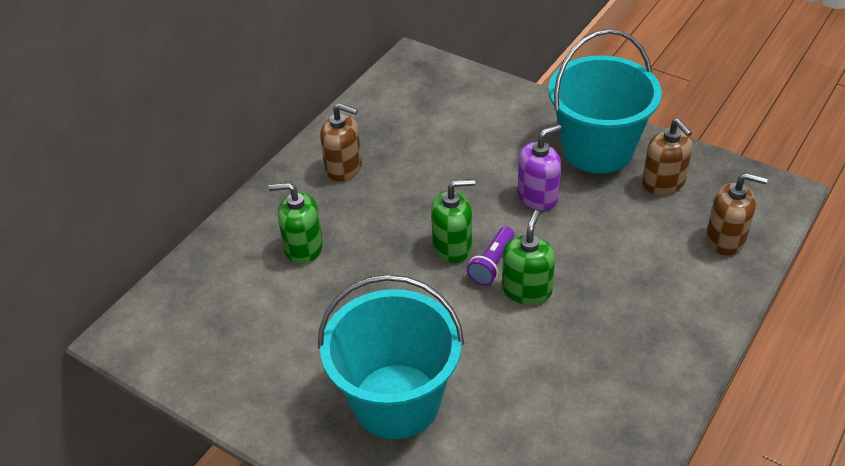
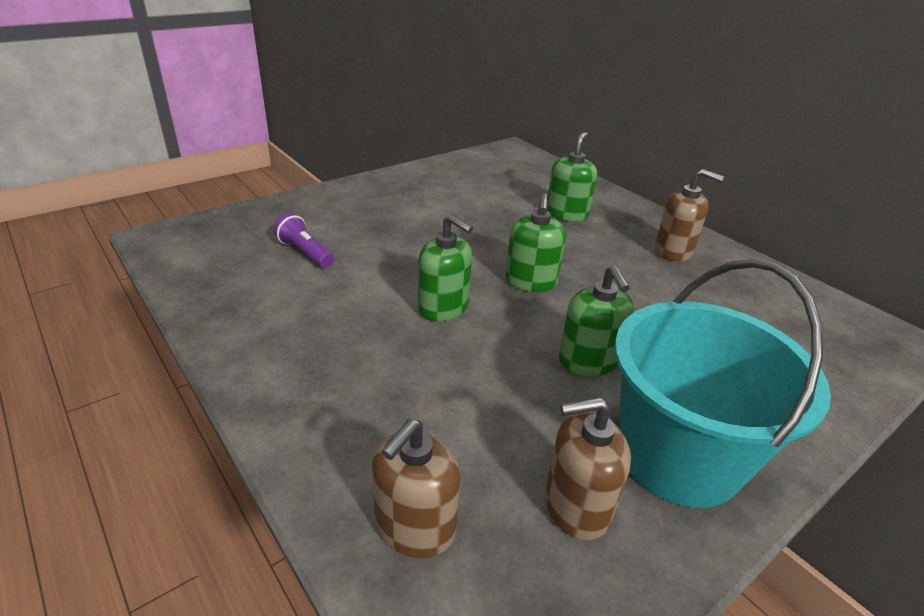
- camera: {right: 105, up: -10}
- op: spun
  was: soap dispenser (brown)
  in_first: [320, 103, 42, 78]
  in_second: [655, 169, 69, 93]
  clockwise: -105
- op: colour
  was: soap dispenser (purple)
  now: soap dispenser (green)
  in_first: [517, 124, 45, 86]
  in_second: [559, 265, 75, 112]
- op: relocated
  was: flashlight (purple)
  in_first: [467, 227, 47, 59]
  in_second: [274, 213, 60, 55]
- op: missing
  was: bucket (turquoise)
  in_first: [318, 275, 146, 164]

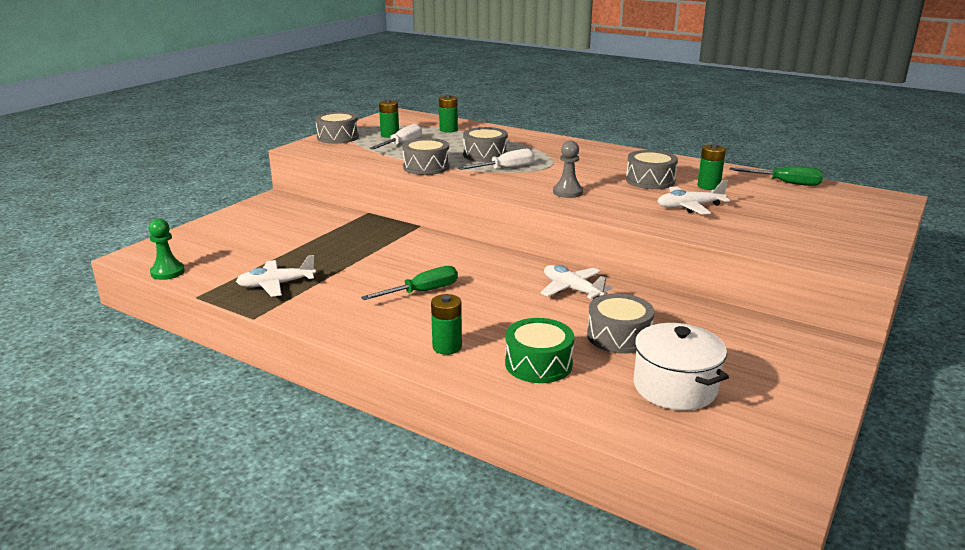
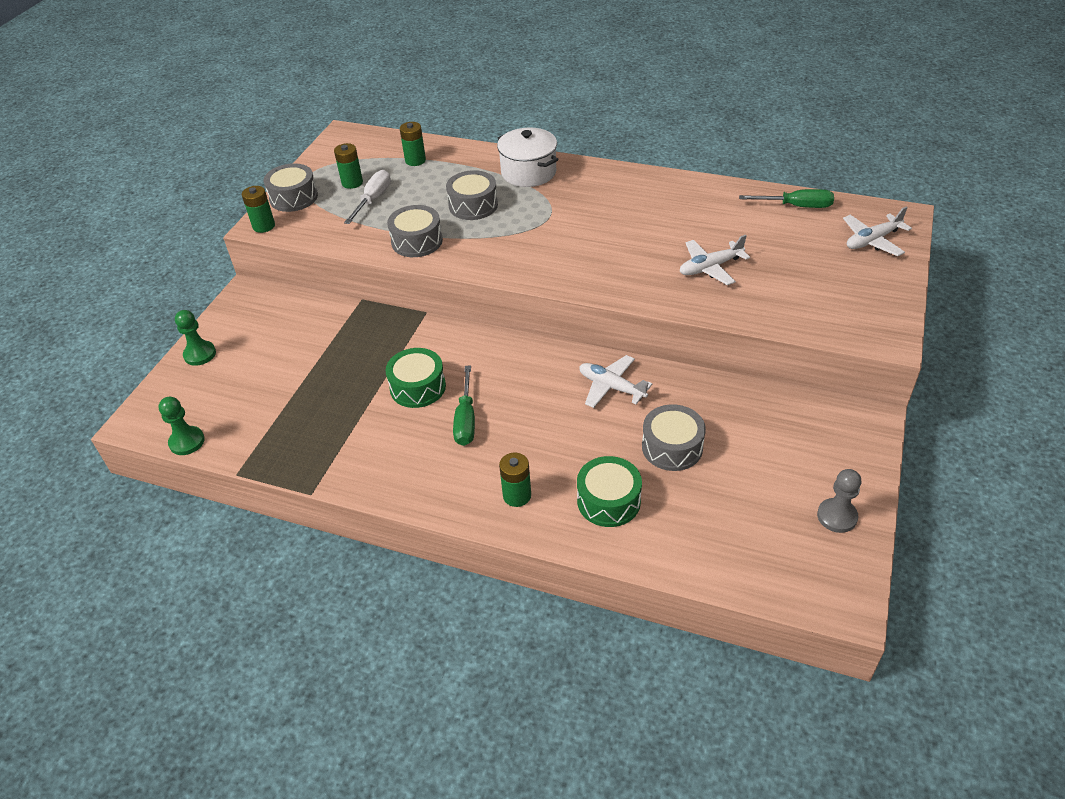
- camera: {right: -10, up: 20}
- op: relocated
  was: pawn (grey)
  in_first: [553, 140, 30, 58]
  in_second: [817, 469, 45, 64]
- op: relocated
  was: battery (green)
  in_first: [698, 144, 28, 46]
  in_second: [242, 186, 33, 47]
- op: missing
  was: screwdriver (white)
  in_first: [458, 149, 77, 21]
- op: missing
  was: drum (grey)
  in_first: [626, 150, 52, 39]
- op: relocated
  was: plane (white)
  in_first: [236, 255, 80, 42]
  in_second: [843, 206, 69, 50]
- op: spun
  was: screwdriver (green)
  in_first: [361, 266, 97, 34]
  in_second: [453, 366, 22, 80]
  clockwise: 135
- op: relocated
  was: pot (white)
  in_first: [634, 323, 95, 87]
  in_second: [497, 128, 62, 59]
- op: appeared
  now: pawn (green)
  in_second: [175, 310, 41, 56]
- op: appeared
  now: drum (green)
  in_second: [386, 348, 60, 60]

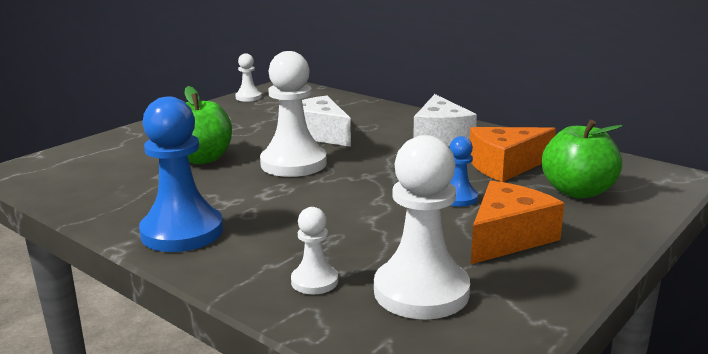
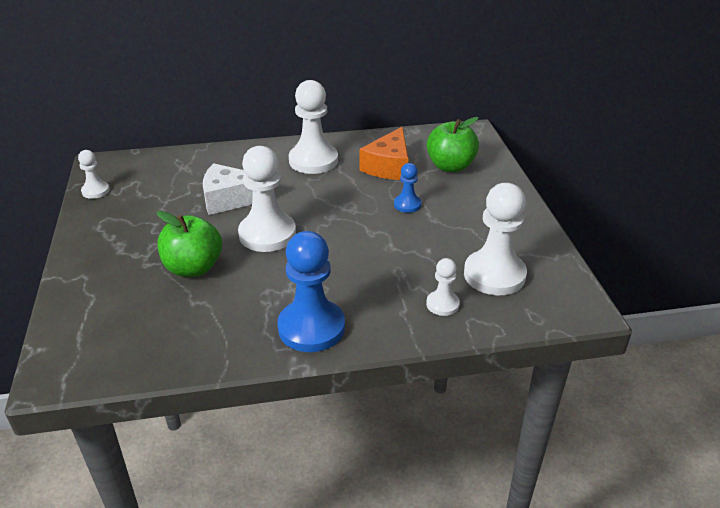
- camera: {right: -50, up: 15}
- op: exchanged
  was: cheese (white)
  now: pawn (white)
  in_first: [413, 94, 64, 52]
  in_second: [289, 80, 49, 94]
- op: missing
  was: cheese (orange)
  in_first: [471, 181, 93, 83]

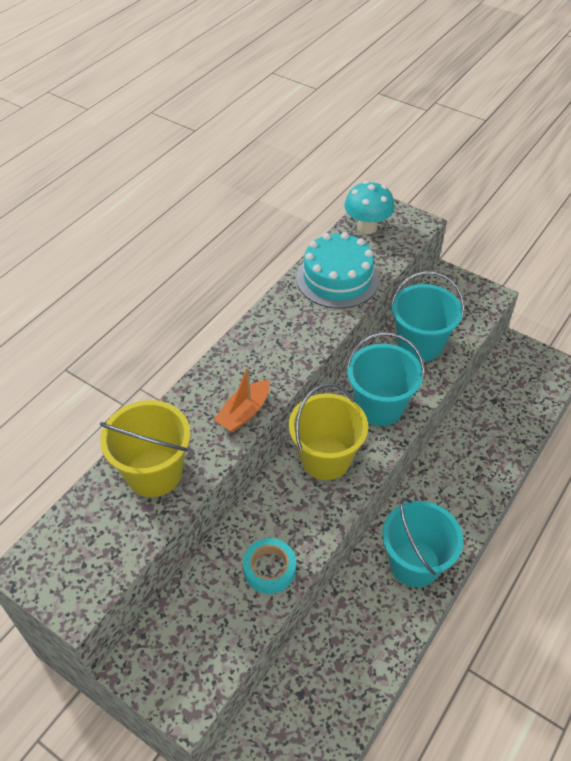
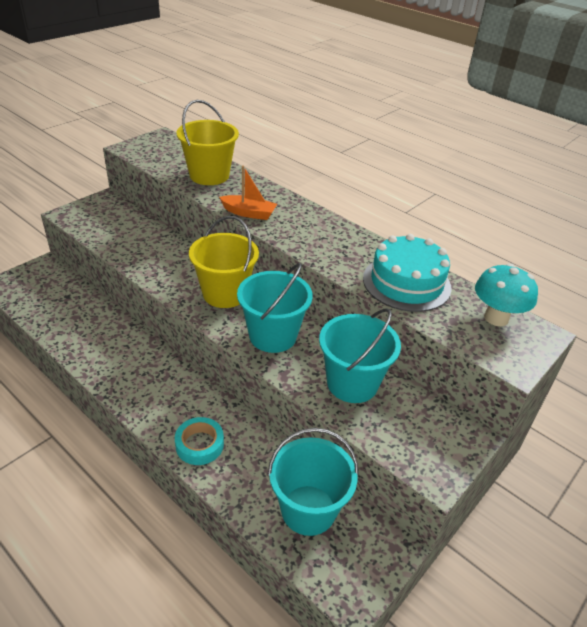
- camera: {right: 95, up: -10}
- op: spun
  was: boat (orange)
  in_first: [214, 367, 56, 66]
  in_second: [219, 165, 58, 55]
  clockwise: 150
- op: relocated
  was: bucket (turquoise)
  in_first: [382, 498, 81, 89]
  in_second: [268, 428, 91, 108]
- op: relocated
  was: tape (turquoise)
  in_first: [243, 538, 53, 56]
  in_second: [175, 417, 49, 48]

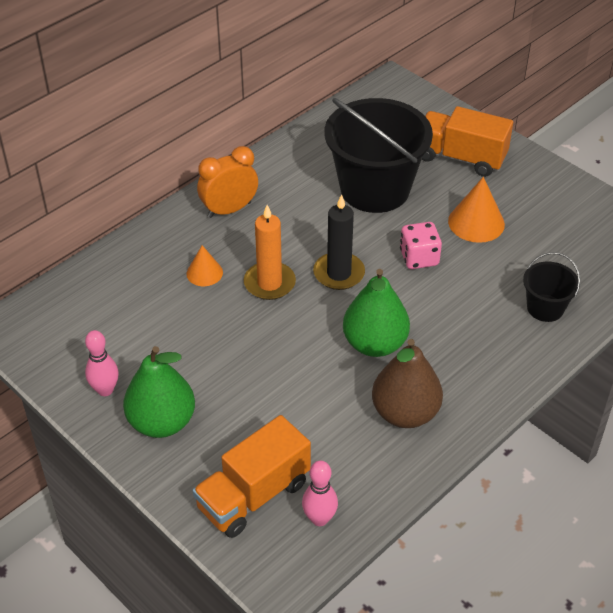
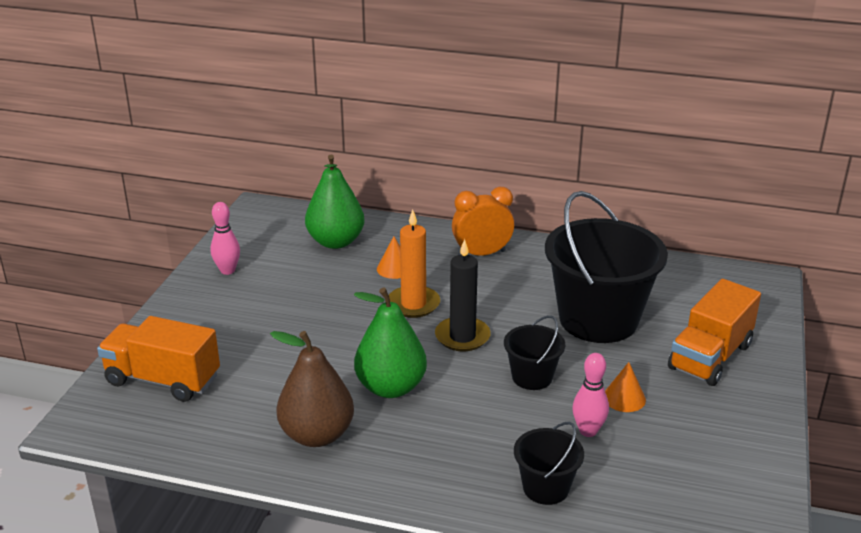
- camera: {right: 60, up: -15}
- op: spun
  was: truck (orange)
  in_first: [422, 106, 91, 71]
  in_second: [668, 279, 93, 107]
  clockwise: -135
- op: spun
  was: clock (orange)
  in_first: [197, 146, 61, 72]
  in_second: [452, 187, 62, 69]
  clockwise: -45
- op: size
  was: cone (orange)
  in_first: [448, 177, 57, 66]
  in_second: [605, 362, 41, 50]
  ratio: 0.62
- op: exchanged
  was: dice (pink)
  now: bucket (black)
  in_first: [400, 222, 42, 47]
  in_second: [504, 315, 61, 75]
- op: relocated
  was: pear (green)
  in_first: [123, 346, 72, 92]
  in_second: [305, 155, 59, 94]
- op: relocated
  was: bowling pin (pink)
  in_first: [302, 461, 36, 65]
  in_second: [573, 353, 36, 84]

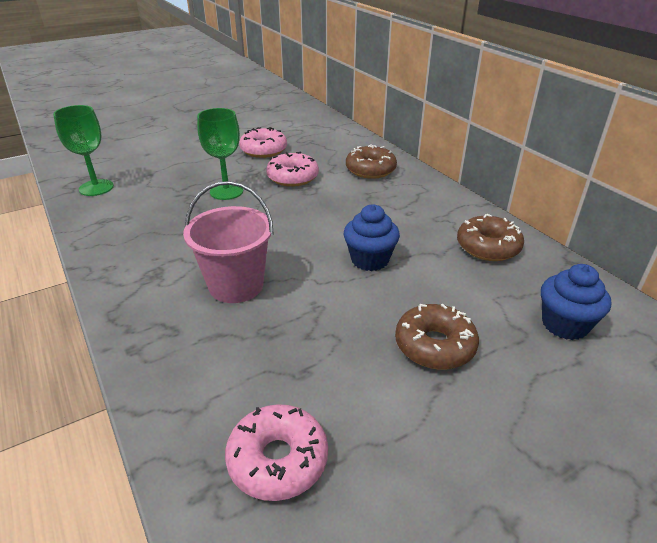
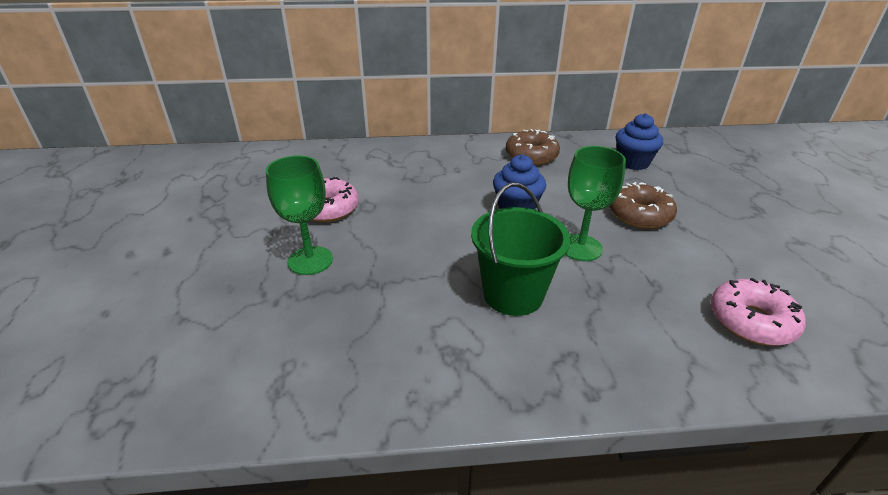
- camera: {right: -65, up: 0}
- op: relocated
  was: goblet (green)
  in_first: [53, 105, 61, 91]
  in_second: [565, 146, 61, 115]
- op: missing
  was: donut (pink)
  in_first: [239, 127, 48, 31]
- op: missing
  was: donut (brown)
  in_first: [346, 144, 51, 35]
- op: colour
  was: bucket (pink)
  now: bucket (green)
  in_first: [183, 181, 91, 122]
  in_second: [471, 183, 100, 133]

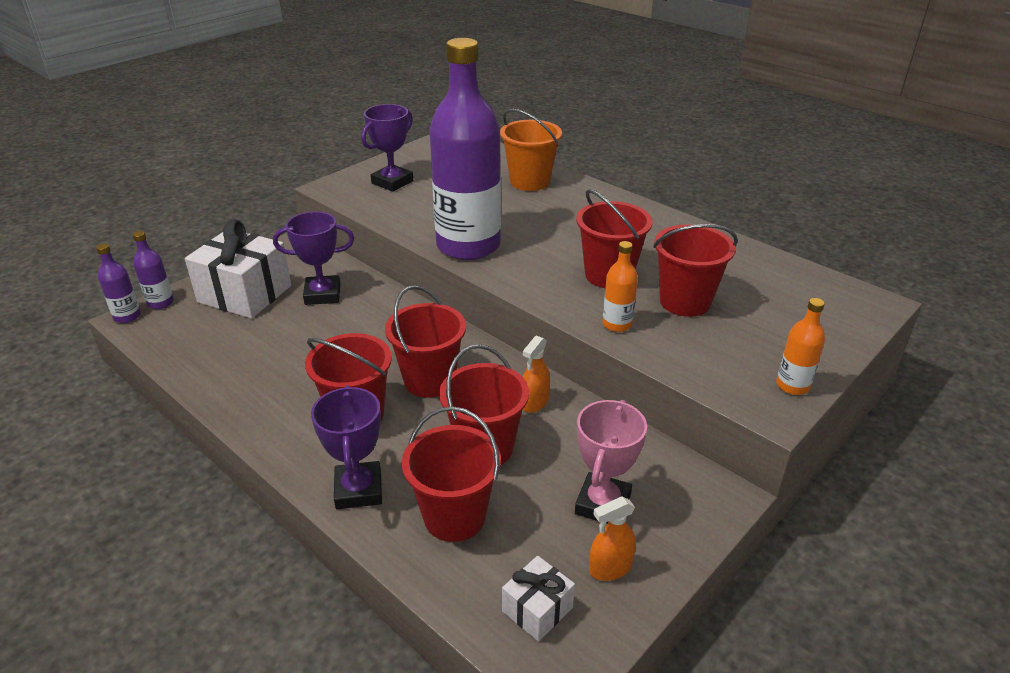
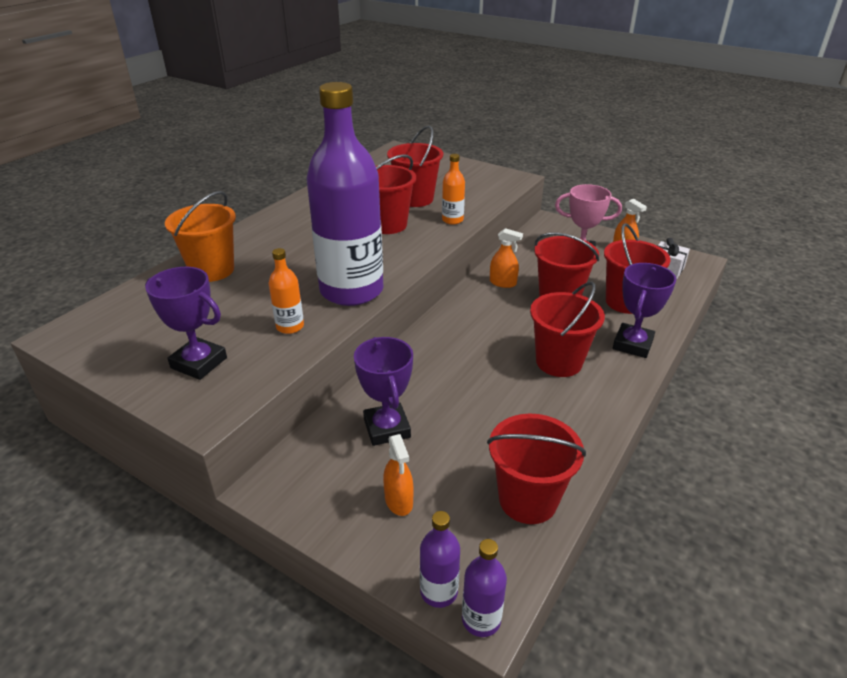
- camera: {right: -100, up: 0}
- op: exchanged
  was: gift (white)
  now: spray bottle (orange)
  in_first: [185, 219, 106, 100]
  in_second: [383, 434, 31, 82]
- op: relocated
  was: bucket (red)
  in_first: [385, 285, 81, 113]
  in_second: [487, 414, 99, 110]
- op: relocated
  was: bottle (orange)
  in_first: [776, 298, 49, 97]
  in_second: [269, 248, 35, 86]
- op: spun
  was: trophy (purple)
  in_first: [311, 385, 71, 124]
  in_second: [613, 263, 63, 95]
  clockwise: -45

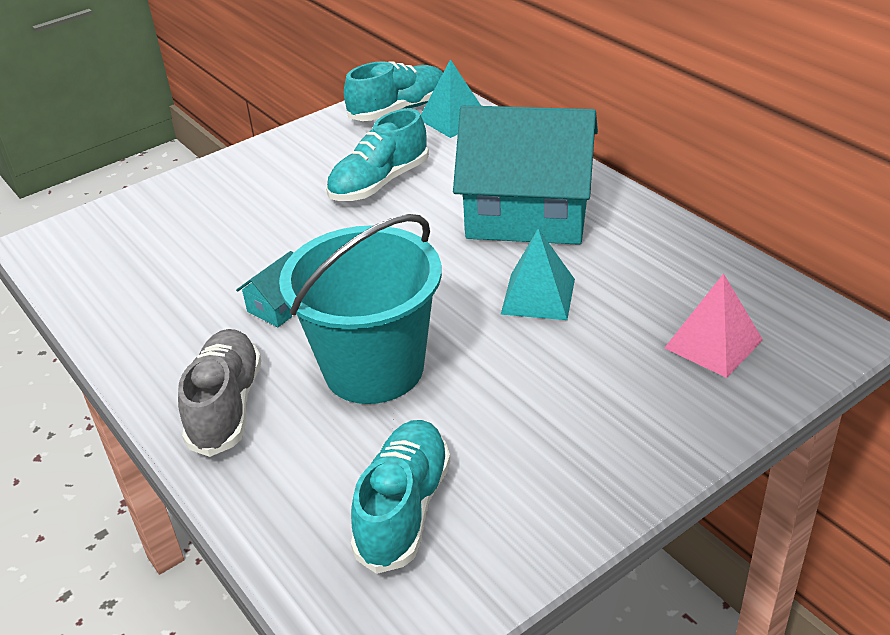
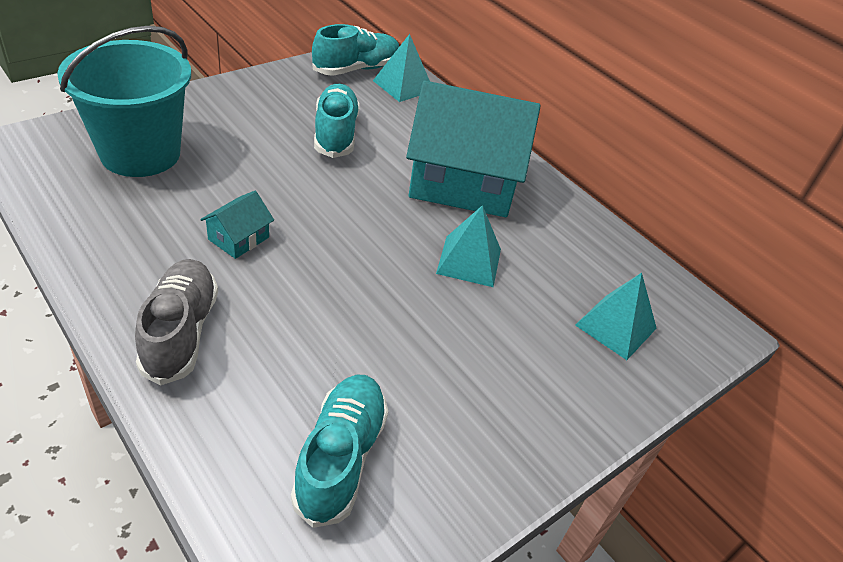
- camera: {right: -10, up: 5}
- op: spun
  was: shoe (turquoise)
  in_first: [326, 109, 103, 92]
  in_second: [314, 84, 46, 74]
  clockwise: 135
- op: relocated
  was: bucket (turquoise)
  in_first: [279, 214, 163, 190]
  in_second: [57, 26, 134, 151]
- op: colour
  was: pyramid (pink)
  now: pyramid (turquoise)
  in_first: [665, 273, 98, 105]
  in_second: [575, 273, 82, 87]

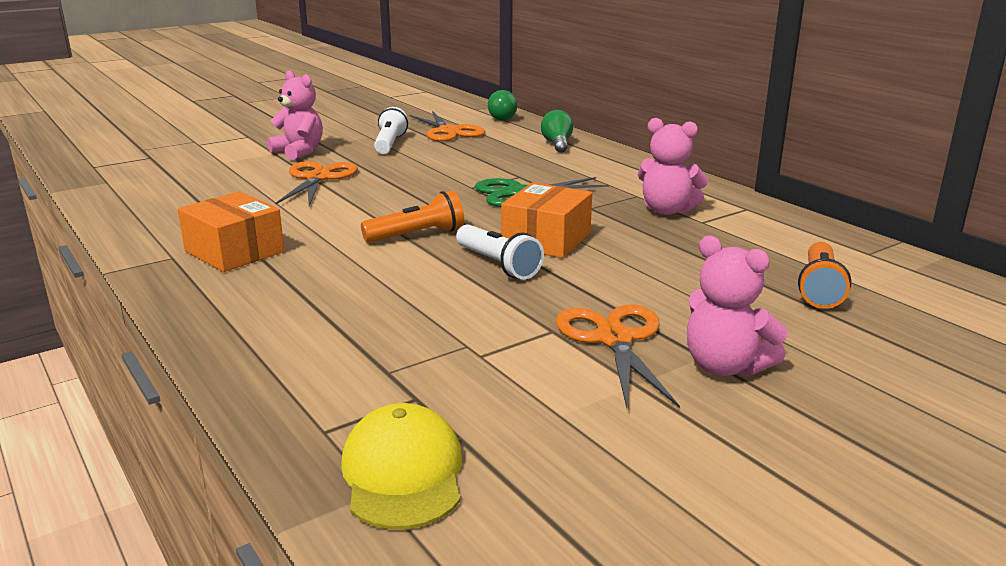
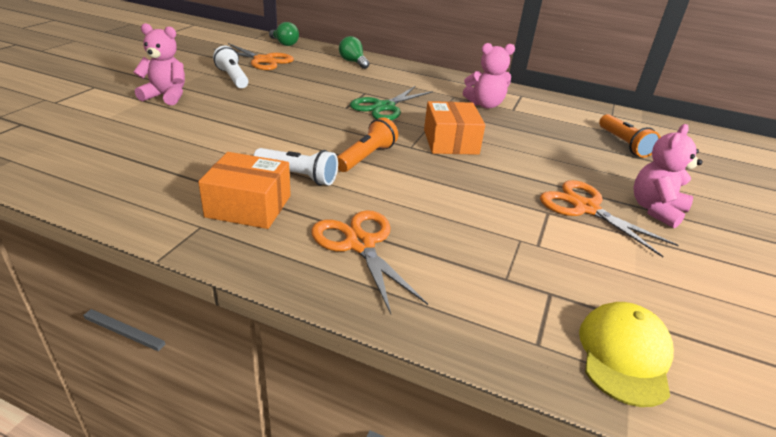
- camera: {right: -35, up: 10}
- op: relocated
  was: scissors (orange)
  in_first: [275, 161, 83, 45]
  in_second: [311, 210, 117, 104]
- op: relocated
  was: flashlight (white)
  in_first: [456, 224, 88, 55]
  in_second: [254, 148, 84, 38]
- op: spun
  was: teddy bear (pink)
  in_first: [687, 236, 101, 141]
  in_second: [634, 124, 69, 104]
  clockwise: 120
- op: spun
  was: cap (yellow)
  in_first: [341, 403, 121, 127]
  in_second: [579, 302, 95, 105]
  clockwise: 60

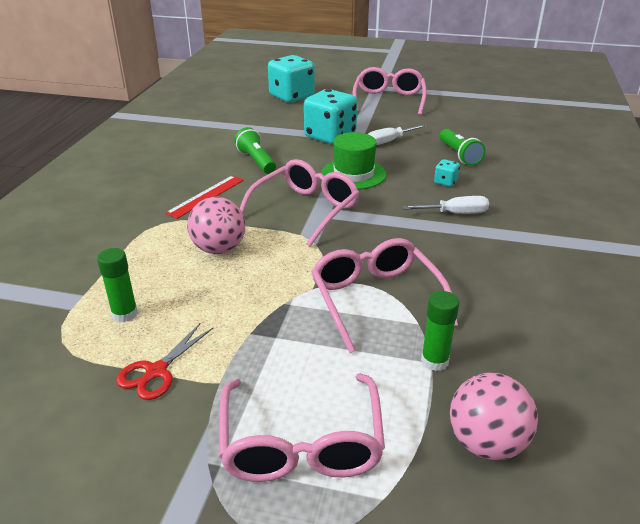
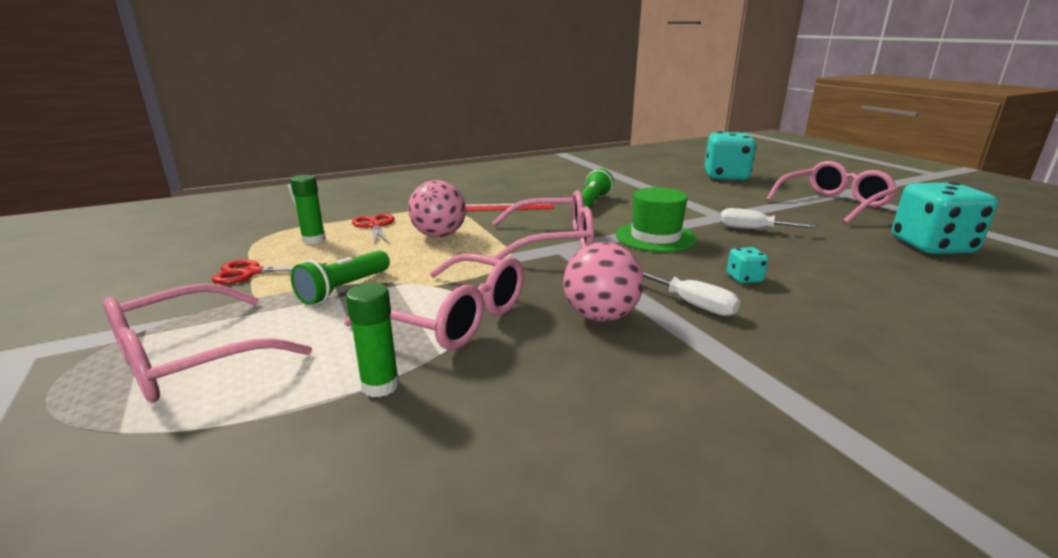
- camera: {right: 50, up: -10}
- op: relocated
  was: dice (turquoise)
  in_first: [304, 89, 53, 55]
  in_second: [892, 182, 106, 72]
- op: relocated
  was: flashlight (green)
  in_first: [439, 129, 46, 37]
  in_second: [291, 250, 99, 55]
- op: spun
  was: glasses (pink)
  in_first: [311, 238, 147, 115]
  in_second: [344, 253, 180, 97]
  clockwise: 90
- op: relocated
  was: ball (pink)
  in_first: [450, 373, 88, 87]
  in_second: [563, 242, 81, 80]
- op: appeared
  now: scissors (red)
  in_second: [352, 214, 43, 31]

